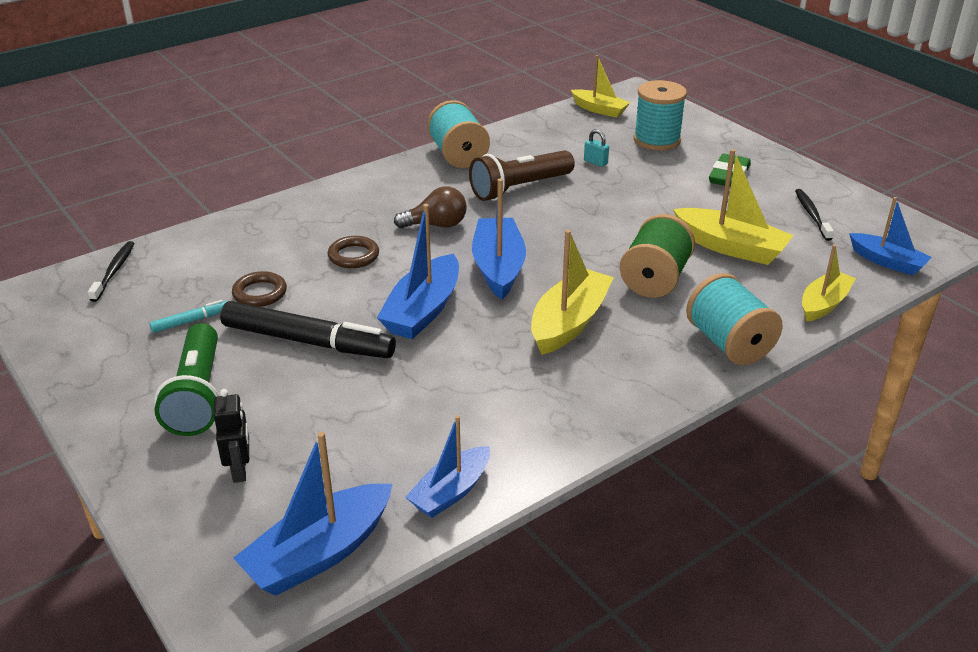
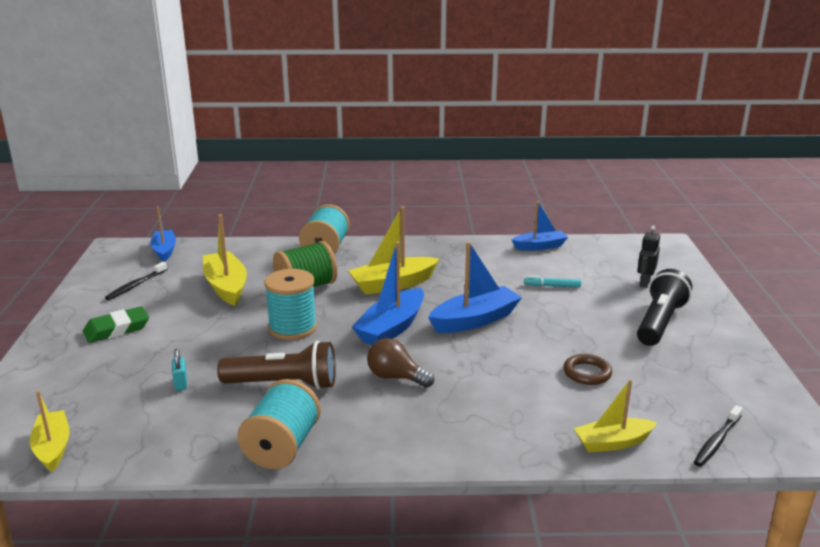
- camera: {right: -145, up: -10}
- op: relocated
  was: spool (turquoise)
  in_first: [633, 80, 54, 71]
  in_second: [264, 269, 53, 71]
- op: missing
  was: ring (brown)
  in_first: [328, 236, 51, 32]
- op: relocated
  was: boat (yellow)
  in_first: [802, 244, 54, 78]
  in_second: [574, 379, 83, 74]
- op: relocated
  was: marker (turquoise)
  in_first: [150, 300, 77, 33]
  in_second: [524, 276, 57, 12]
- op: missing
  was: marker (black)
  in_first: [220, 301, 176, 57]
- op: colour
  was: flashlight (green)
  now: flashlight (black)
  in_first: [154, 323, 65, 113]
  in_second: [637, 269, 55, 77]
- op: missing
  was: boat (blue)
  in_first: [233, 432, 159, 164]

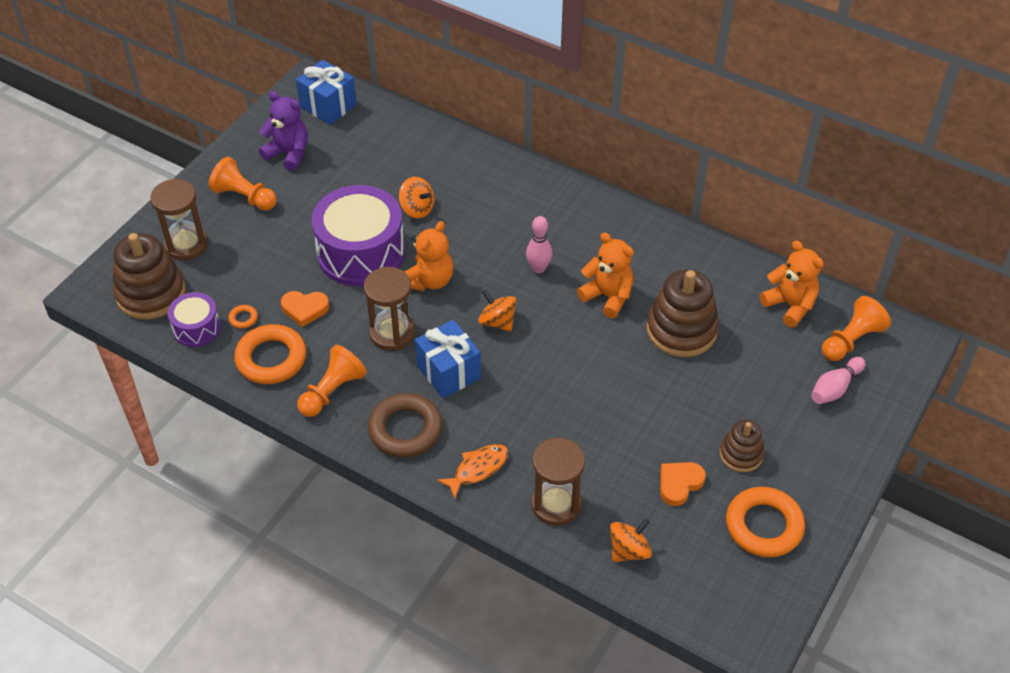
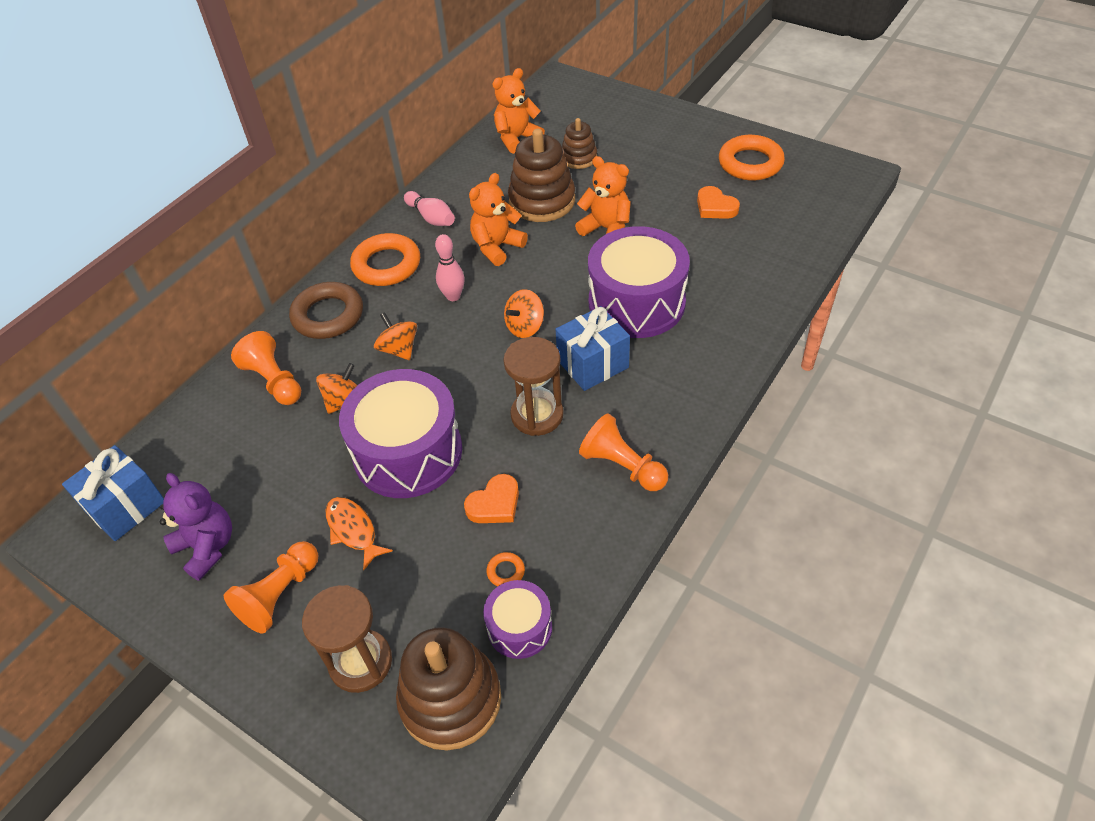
- camera: {right: -85, up: 0}
- op: spun
  was: teddy bear (purple)
  in_first: [259, 91, 49, 80]
  in_second: [160, 473, 72, 108]
  clockwise: 105
- op: relocated
  was: teddy bear (orange)
  in_first: [404, 221, 50, 70]
  in_second: [575, 156, 56, 80]
- op: spun
  was: heart (orange)
  in_first: [281, 291, 48, 36]
  in_second: [464, 474, 55, 49]
  clockwise: 45
- op: relocated
  was: pawn (orange)
  in_first: [822, 296, 69, 65]
  in_second: [231, 331, 70, 74]
- op: relocated
  was: ring (orange)
  in_first: [234, 324, 72, 60]
  in_second: [350, 233, 70, 53]
- op: relocated
  was: bowling pin (pink)
  in_first: [811, 357, 54, 47]
  in_second: [404, 191, 51, 35]
- op: relocated
  was: ring (brown)
  in_first: [368, 393, 75, 65]
  in_second: [289, 282, 74, 57]
- op: relocated
  was: stacking toy (brown)
  in_first: [720, 420, 44, 52]
  in_second: [562, 118, 35, 51]
- op: missing
  was: hourglass (brown)
  in_first: [531, 437, 54, 89]
- op: relocated
  was: fish (orange)
  in_first: [437, 444, 71, 55]
  in_second: [325, 497, 68, 73]
- op: relocated
  was: spinning top (orange)
  in_first: [610, 518, 42, 44]
  in_second: [374, 312, 43, 48]
- op: appeared
  now: drum (purple)
  in_second: [588, 226, 102, 112]

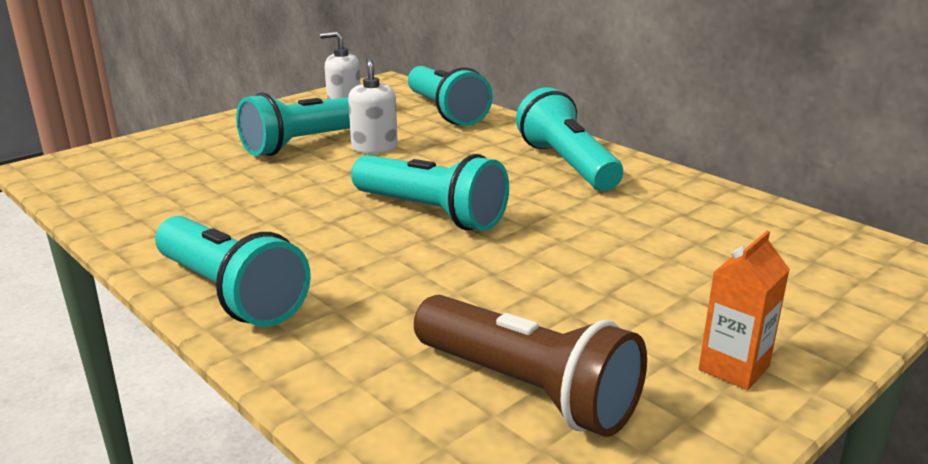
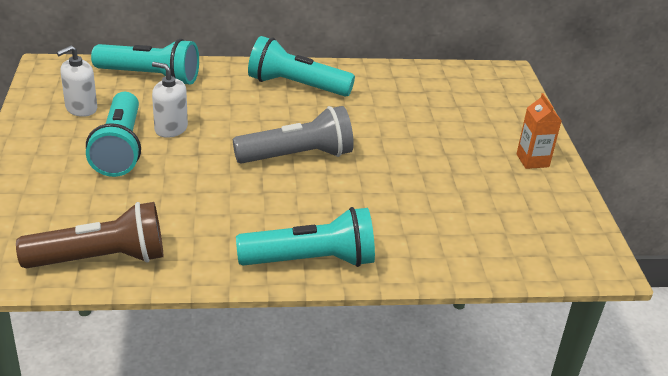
- camera: {right: -55, up: 10}
- op: colour
  was: flashlight (turquoise)
  now: flashlight (grey)
  in_first: [351, 154, 158, 77]
  in_second: [233, 106, 121, 58]
- op: relocated
  was: flashlight (brown)
  in_first: [414, 295, 233, 142]
  in_second: [16, 202, 147, 66]

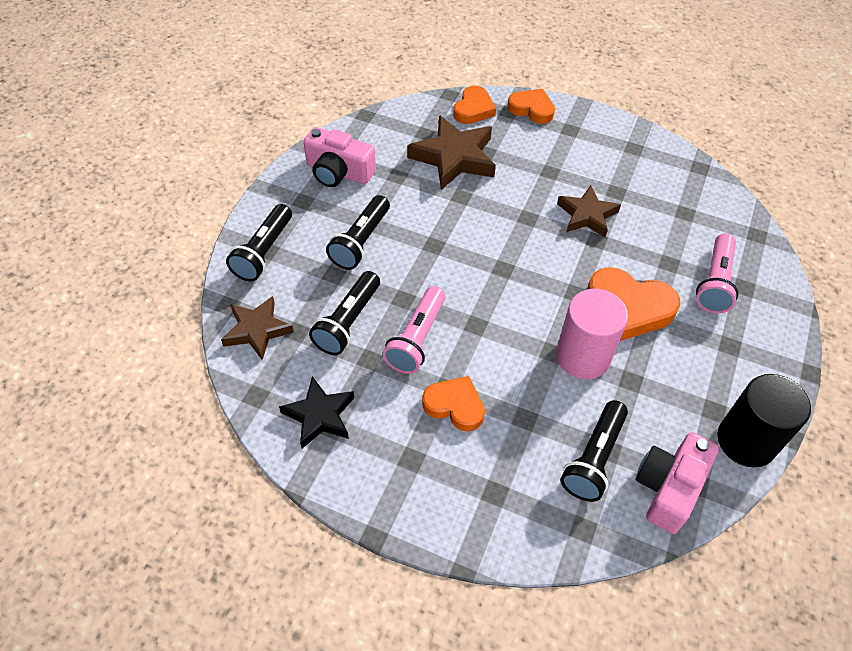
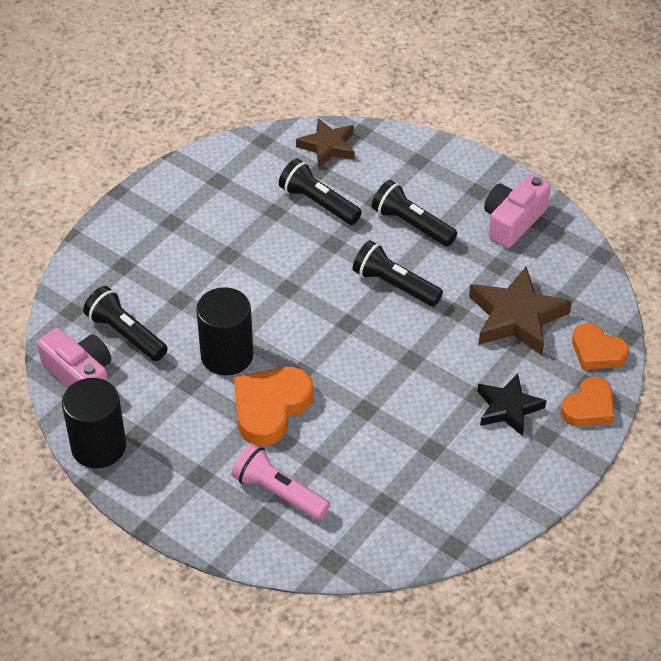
- camera: {right: 105, up: -5}
- op: missing
  was: star (brown)
  in_first: [557, 185, 64, 52]
- op: relocated
  was: flashlight (black)
  in_first: [226, 204, 66, 77]
  in_second: [353, 240, 90, 66]
- op: missing
  was: flashlight (pink)
  in_first: [383, 286, 63, 88]
- op: colour
  was: cylinder (pink)
  now: cylinder (black)
  in_first: [556, 288, 72, 91]
  in_second: [196, 287, 57, 89]
- op: relocated
  was: star (black)
  in_first: [279, 376, 75, 73]
  in_second: [477, 374, 69, 62]
- op: missing
  was: heart (orange)
  in_first: [422, 376, 63, 56]

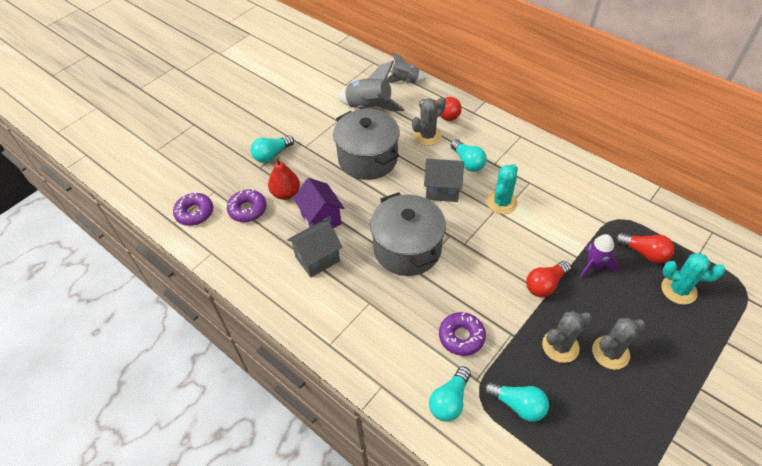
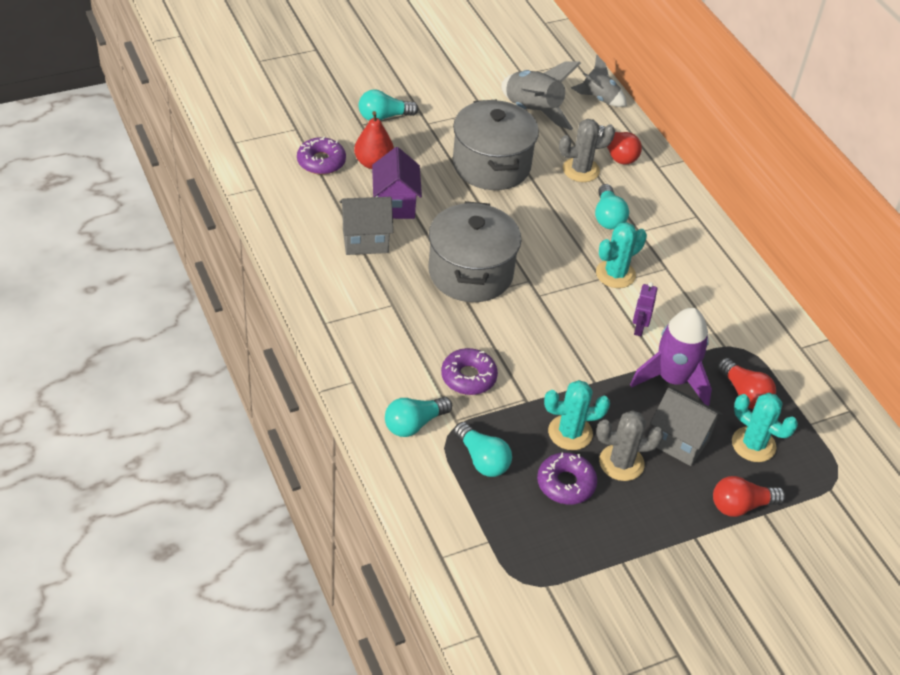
- camera: {right: 20, up: -5}
- op: relocated
  was: house (grey)
  in_first: [424, 159, 40, 43]
  in_second: [650, 388, 73, 78]
- op: relocated
  was: donut (purple)
  in_first: [173, 192, 40, 34]
  in_second: [537, 452, 60, 53]
- op: size
  was: rocket (purple)
  in_first: [579, 234, 40, 45]
  in_second: [630, 308, 82, 98]
  ratio: 1.58
- op: relocated
  was: light bulb (red)
  in_first: [526, 261, 45, 36]
  in_second: [713, 476, 73, 41]
- op: colour
  was: cactus (grey)
  now: cactus (turquoise)
  in_first: [542, 311, 50, 52]
  in_second: [544, 380, 66, 70]
- op: appeared
  now: robot (purple)
  in_second: [633, 282, 24, 54]

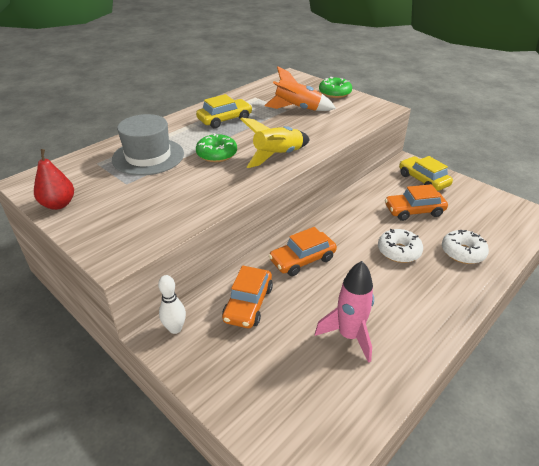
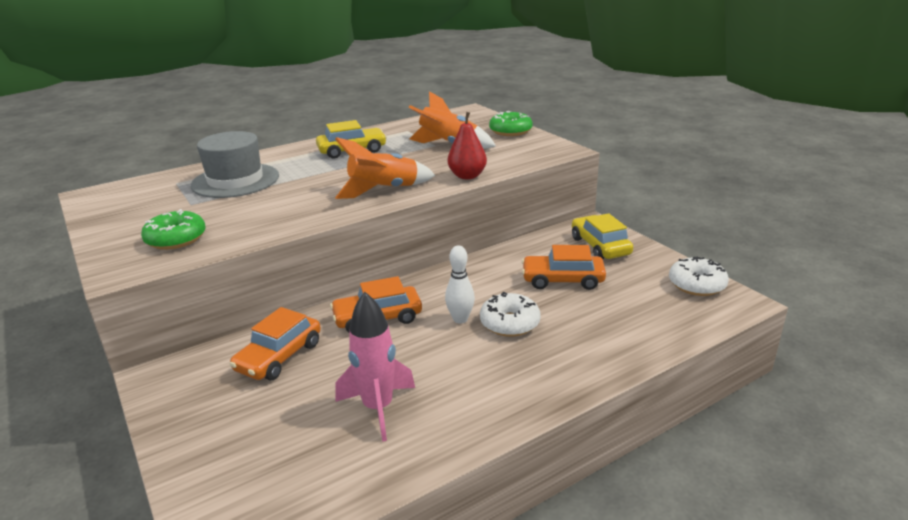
- camera: {right: 15, up: -10}
- op: colour
  was: rocket (yellow)
  now: rocket (orange)
  in_first: [241, 117, 69, 51]
  in_second: [335, 137, 100, 62]
- op: relocated
  was: donut (green)
  in_first: [196, 133, 41, 29]
  in_second: [141, 209, 65, 41]
- op: relocated
  was: pear (red)
  in_first: [34, 149, 40, 61]
  in_second: [448, 112, 39, 67]
- op: relocated
  was: donut (white)
  in_first: [442, 230, 47, 34]
  in_second: [669, 257, 60, 39]
- op: relocated
  was: bowling pin (white)
  in_first: [158, 275, 28, 59]
  in_second: [445, 245, 30, 78]

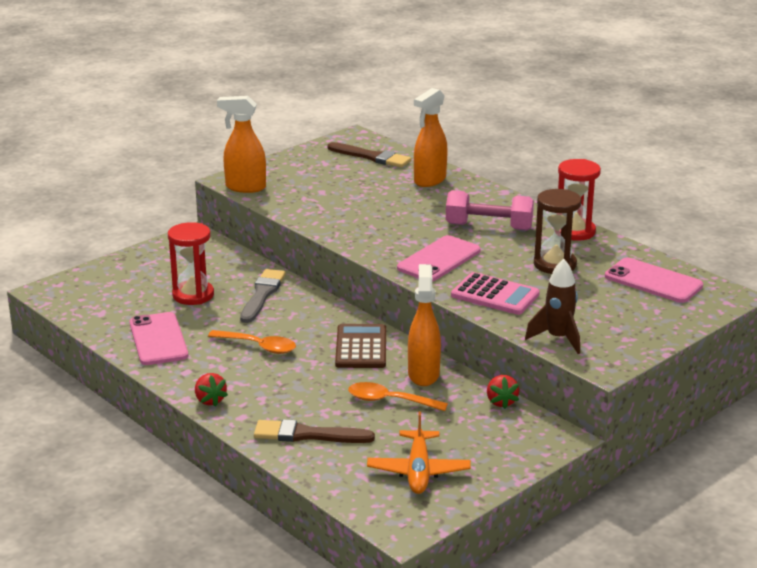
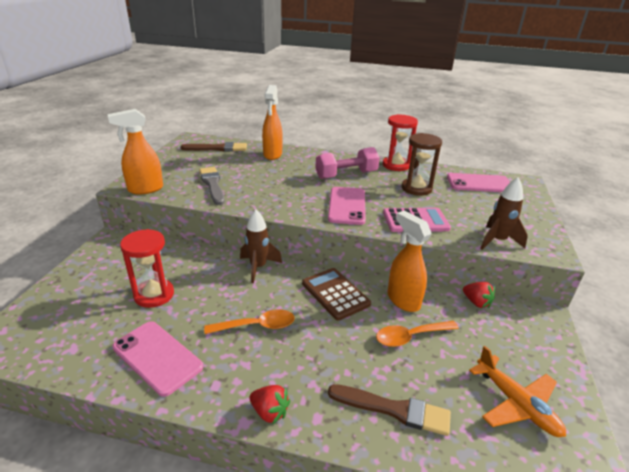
- camera: {right: -35, up: 5}
- op: relocated
  was: brush (grey)
  in_first: [240, 269, 46, 54]
  in_second: [199, 167, 26, 38]
- op: spun
  was: brush (brown)
  in_first: [254, 419, 121, 24]
  in_second: [328, 384, 123, 52]
  clockwise: -135
- op: appeared
  now: rocket (brown)
  in_second: [240, 210, 42, 73]

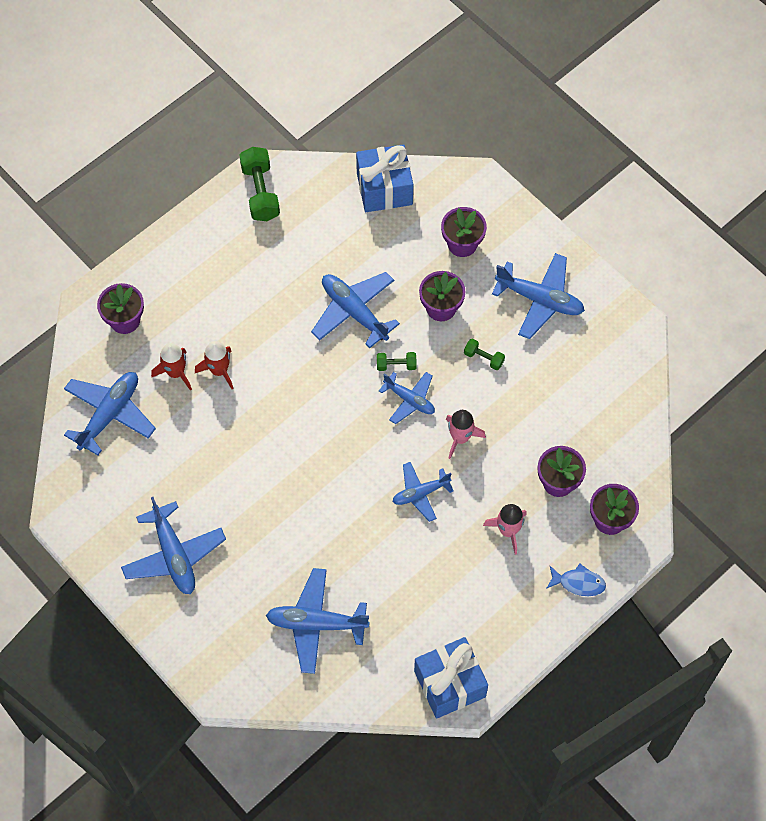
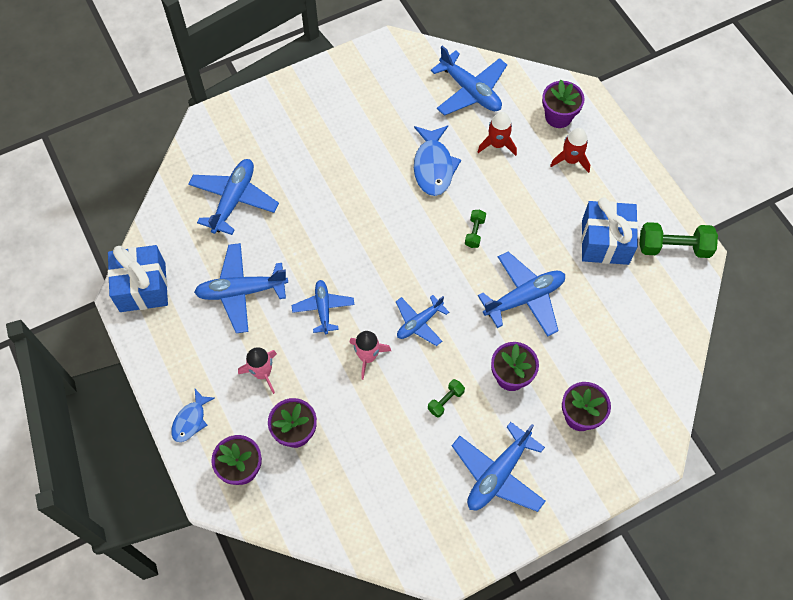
- camera: {right: 105, up: 0}
- op: relocated
  was: gift (blue)
  in_first: [356, 144, 57, 68]
  in_second: [581, 197, 57, 68]
- op: relocated
  was: rocket (red)
  in_first: [195, 341, 39, 48]
  in_second: [550, 128, 40, 45]
- op: relocated
  was: dumbbell (green)
  in_first: [377, 352, 40, 19]
  in_second: [465, 210, 21, 38]
- op: relocated
  was: plane (blue)
  in_first: [121, 497, 105, 97]
  in_second: [194, 243, 94, 90]
- op: appeared
  now: fish (blue)
  in_second: [414, 125, 47, 71]

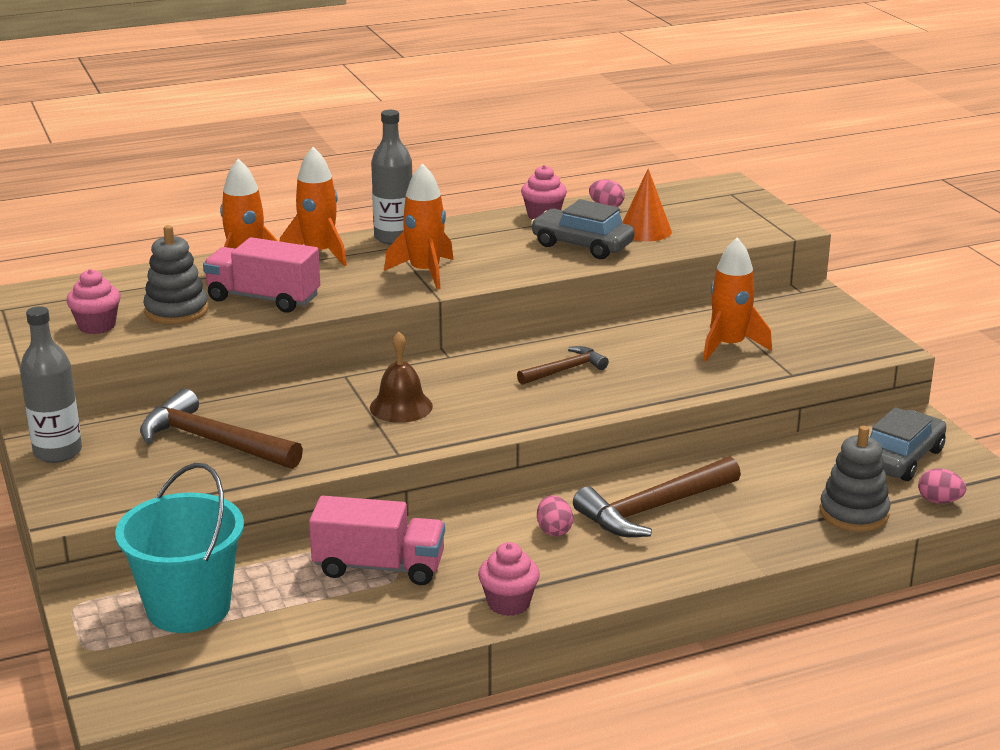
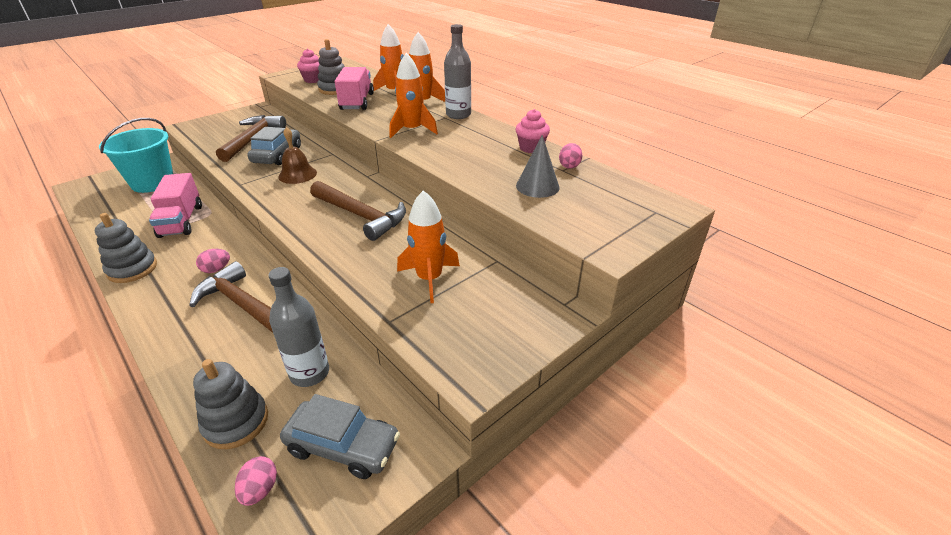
- camera: {right: 70, up: 10}
- op: colour
  was: cone (orange)
  now: cone (grey)
  in_first: [622, 169, 50, 73]
  in_second: [516, 135, 44, 63]
- op: relocated
  was: car (grey)
  in_first: [531, 199, 104, 60]
  in_second: [248, 127, 53, 38]
- op: relocated
  was: bottle (grey)
  in_first: [20, 306, 62, 157]
  in_second: [268, 267, 61, 120]
- op: size
  was: hammer (brown)
  in_first: [517, 346, 92, 39]
  in_second: [310, 181, 96, 60]
  ratio: 1.74
- op: exchanged
  was: cupcake (pink)
  now: stacking toy (grey)
  in_first: [478, 542, 62, 74]
  in_second: [95, 213, 62, 70]

